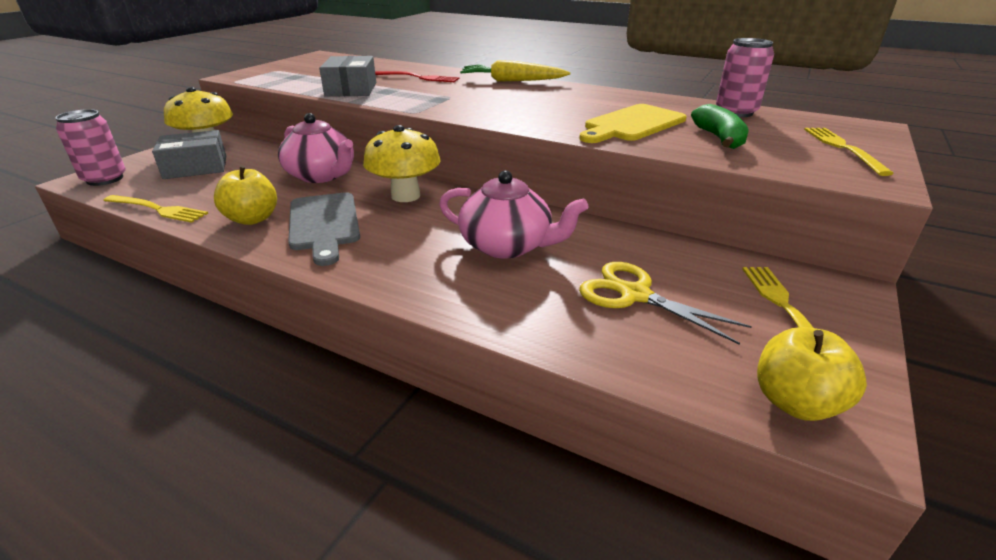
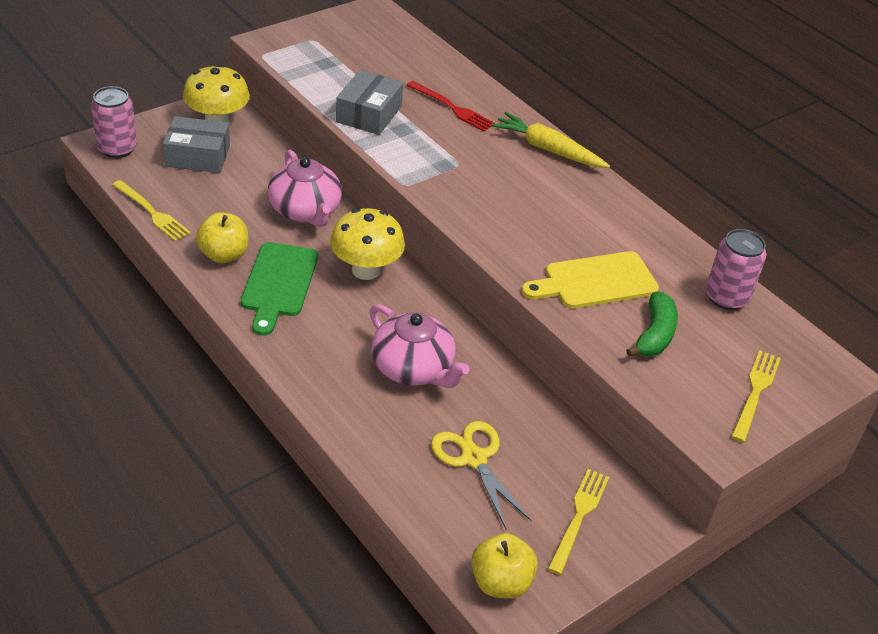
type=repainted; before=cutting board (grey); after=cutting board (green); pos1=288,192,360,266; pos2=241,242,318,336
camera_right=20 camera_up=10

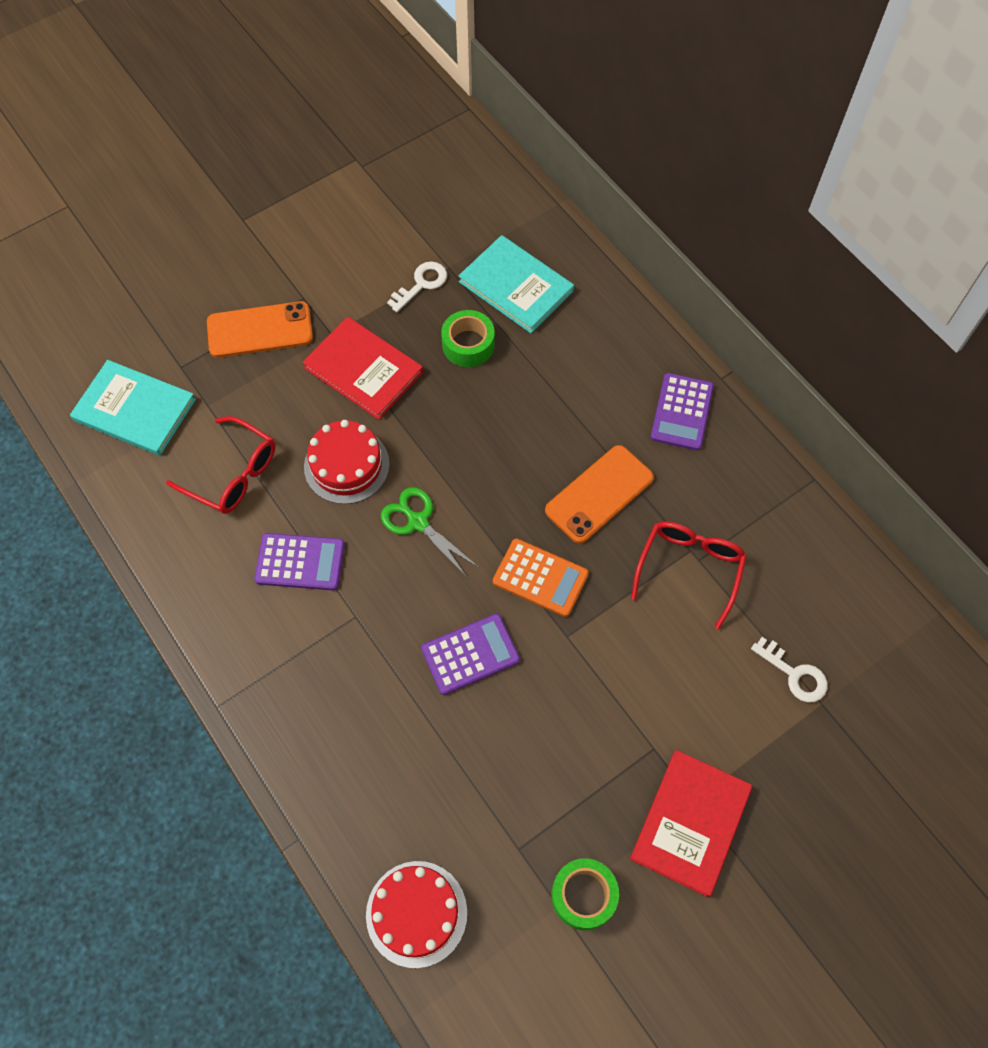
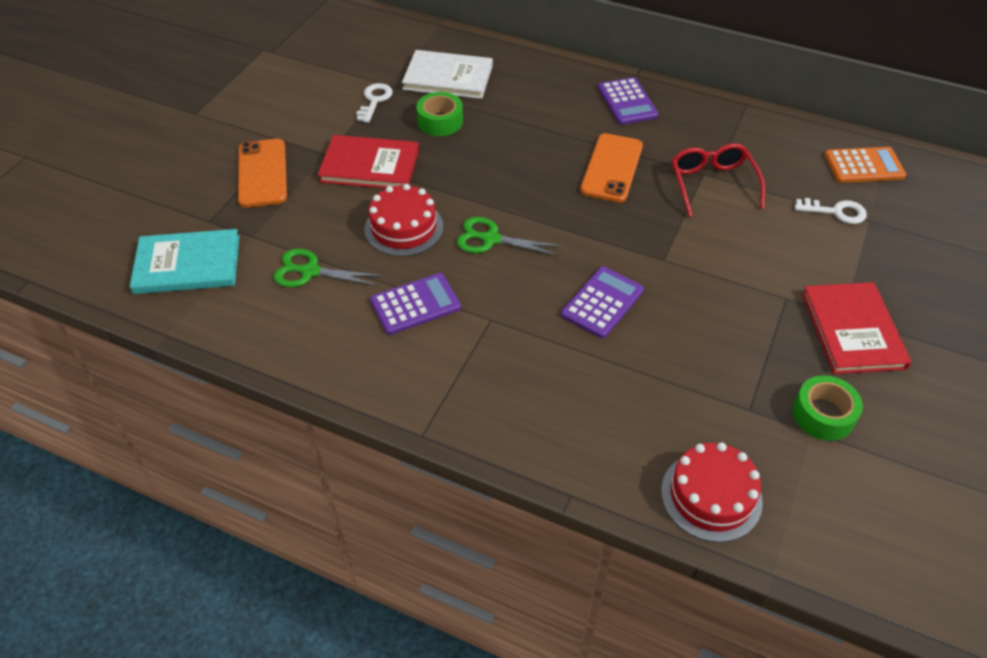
type=shifted; before=pocket calculator (orange-coloured); pos1=493,538,589,617; pos2=824,147,906,183
type=swapped; before=eyeglasses (crimson); after=scissors (green); pos1=166,416,276,514; pos2=274,249,383,287
type=repainted; before=hardcover (turquoise); after=hardcover (white); pos1=458,235,574,333; pos2=402,50,493,99
type=rotated; before=mobile phone (orange-coloured); pos1=207,301,313,358; pos2=238,139,287,207; turn=-60
camera_right=-30 camera_up=-15

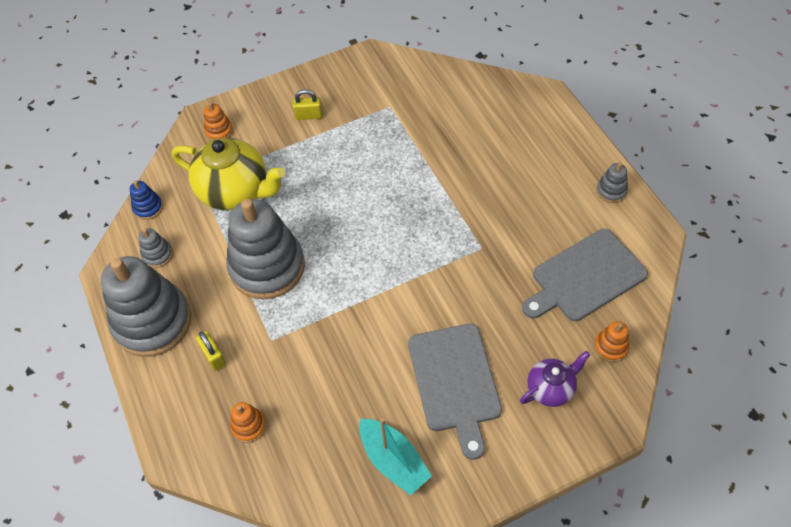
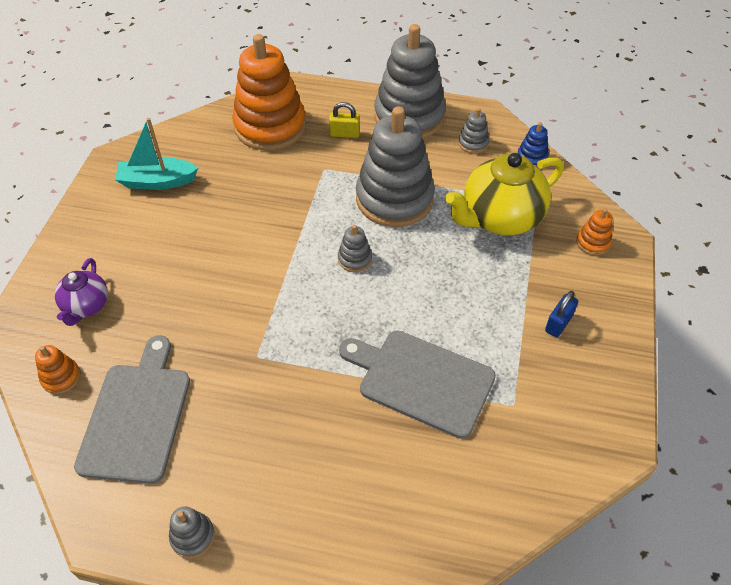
type=new; after=stacking toy (grey); pos2=338,225,372,272
type=shifted; before=cutting board (grey); pos1=408,324,502,460; pos2=339,331,496,439
type=repainted; before=padlock (yellow); after=padlock (royal blue); pos1=293,89,323,120; pos2=545,291,578,337
type=scaled; before=stacking toy (orange-coloured); pos1=230,402,266,443; pos2=232,34,306,151; scale=2.42
camera_right=125 camera_up=-5

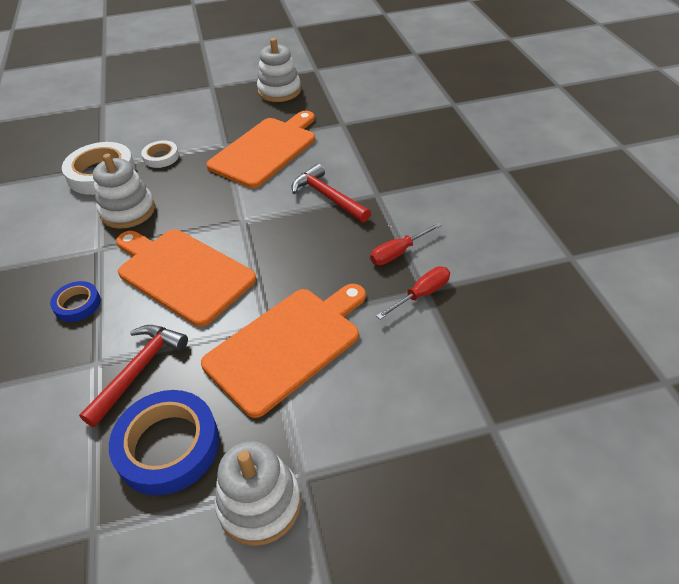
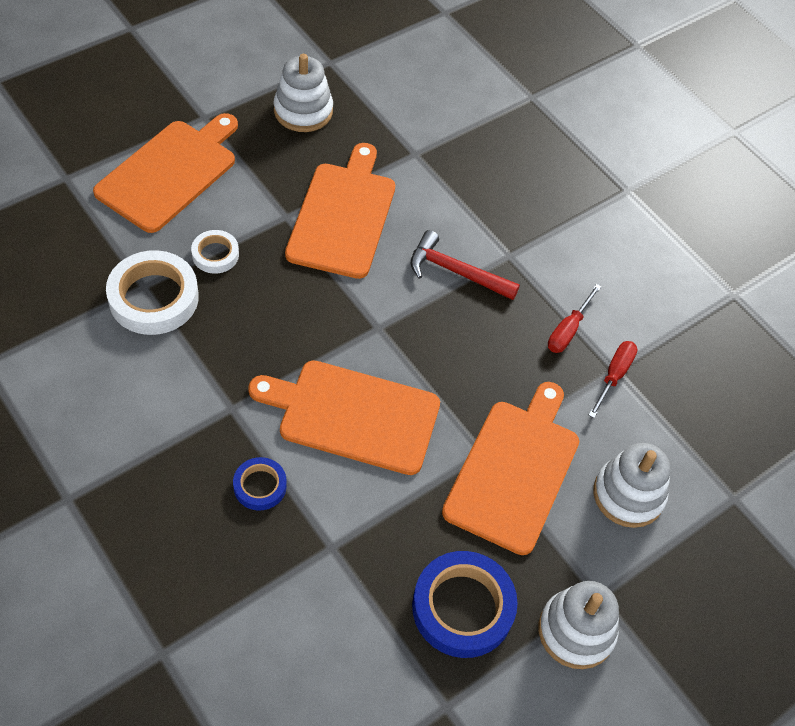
type=gone; before=carpenter's hammer (crimson); pos1=79,325,188,427
type=new; after=cutting board (orange-coloured); pos2=93,113,238,233
type=shifted; before=stacking toy (white); pos1=93,154,155,229; pos2=593,443,671,528
camera_right=-30 camera_up=10

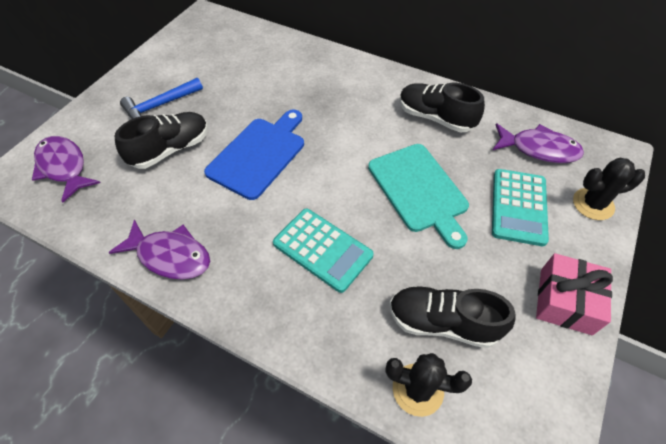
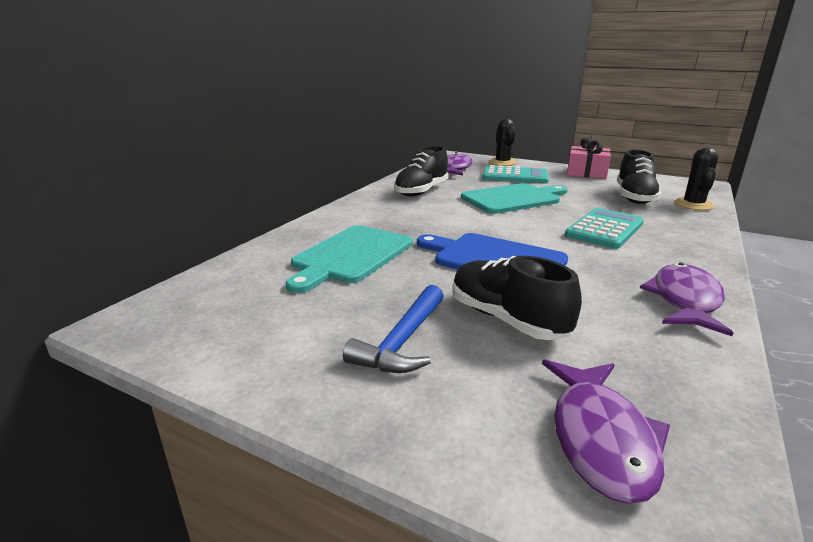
type=new; after=cutting board (turquoise); pos2=286,225,413,293
type=rotated; before=fish (violet); pos1=32,136,100,203; pos2=542,360,670,504; turn=-45
type=rotated; before=carpenter's hammer (royal blue); pos1=120,78,203,119; pos2=343,285,444,373; turn=60
camera_right=-90 camera_up=-30

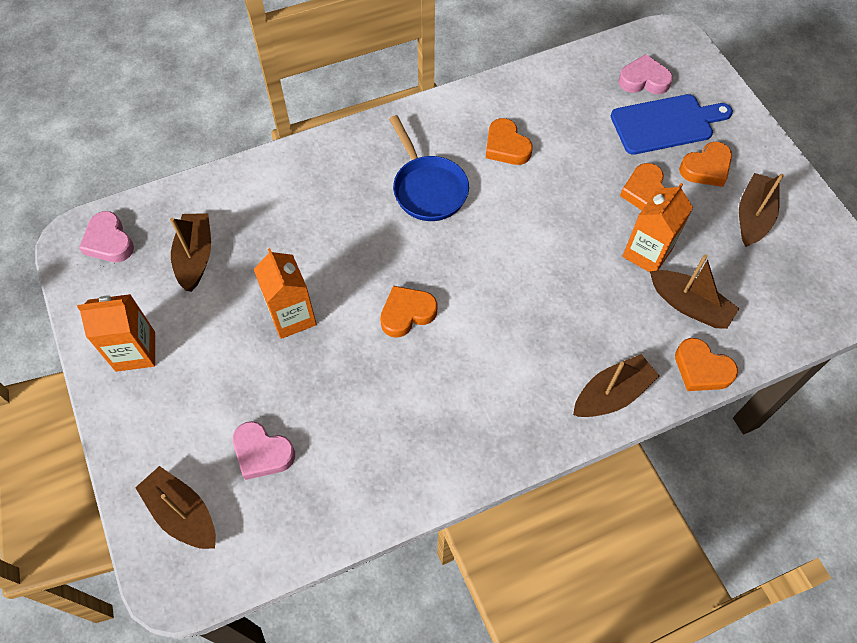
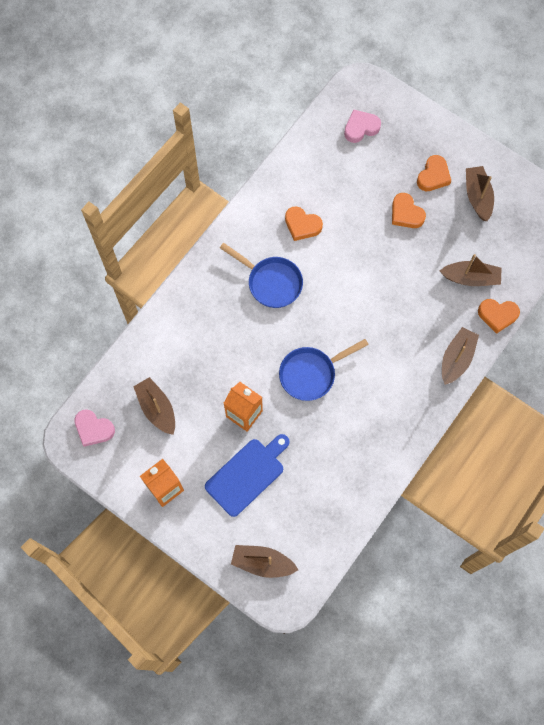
type=gone; before=heart shape (rosy); pos1=233,421,295,480
type=gone; before=carton (orange-coloured); pos1=622,183,693,272
type=shifted; before=cutting board (royal blue); pos1=611,94,733,155; pos2=205,434,290,517
type=swapped; before=heart shape (orange-coloured); after=skillet (royal blue); pos1=380,286,438,338; pos2=279,339,369,401
camera_right=-30 camera_up=10

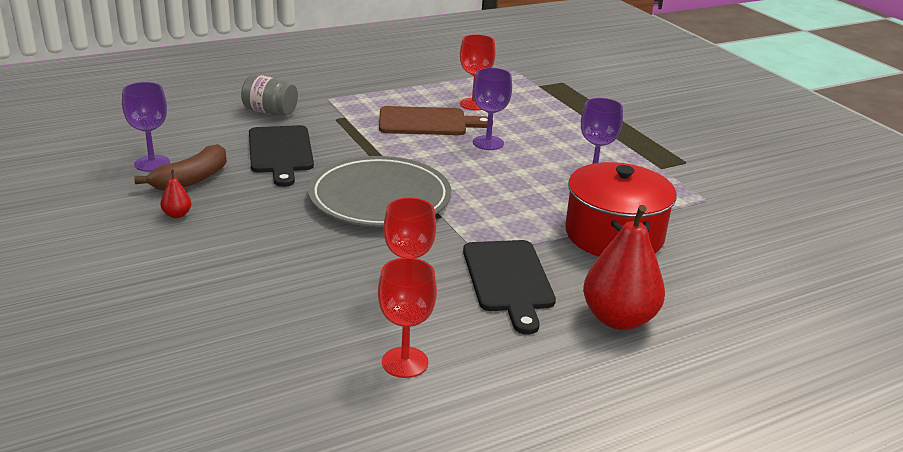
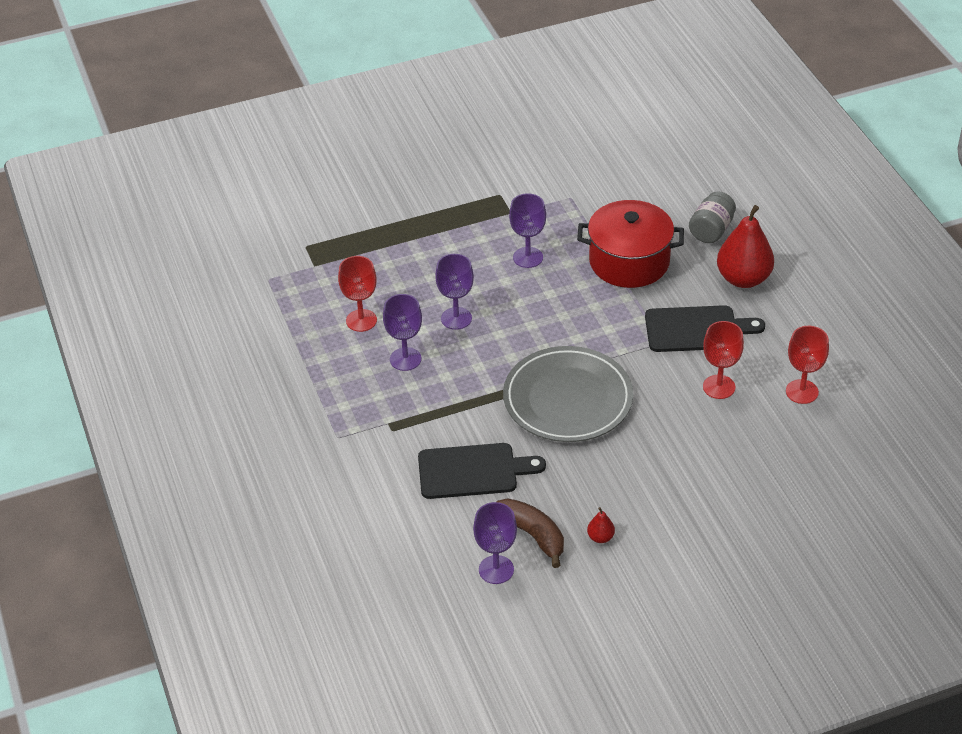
type=shifted; before=jam jar (grey); pos1=241,74,298,115; pos2=689,191,736,243
type=swapped; before=cutting board (brown); after=wine glass (violet); pos1=379,106,493,135; pos2=383,294,422,371
camera_right=-80 camera_up=15

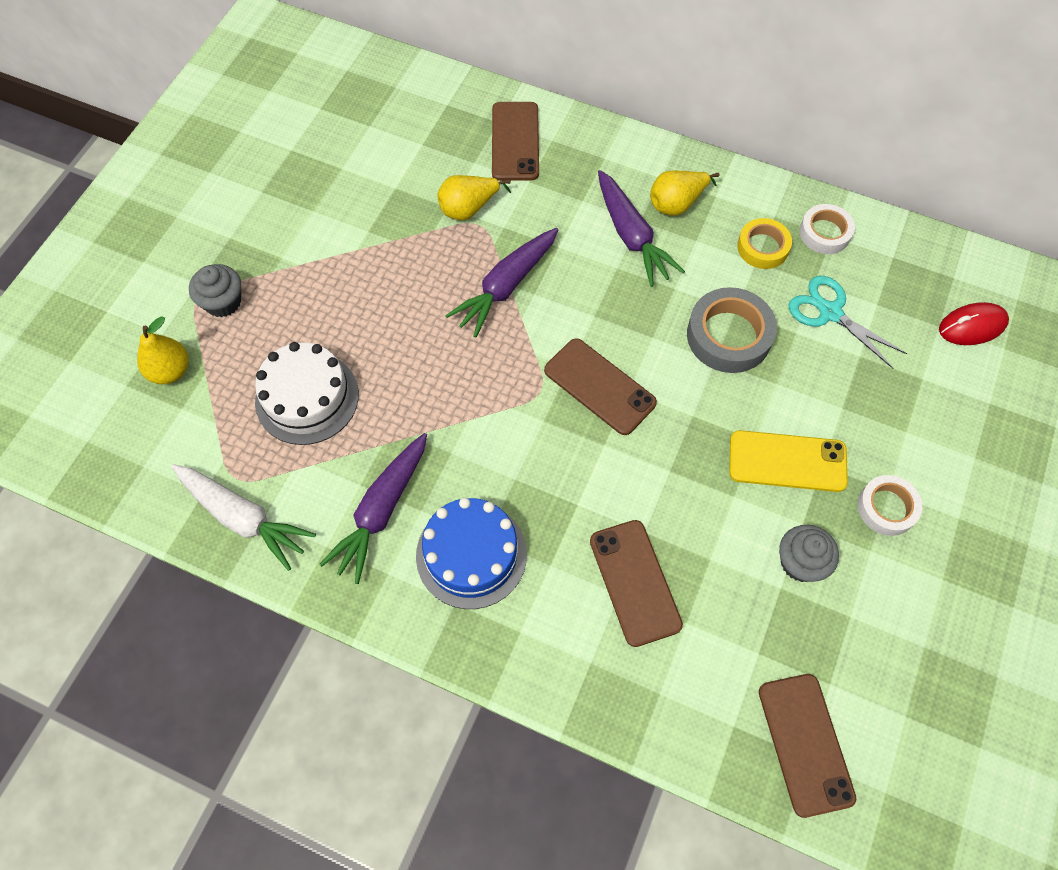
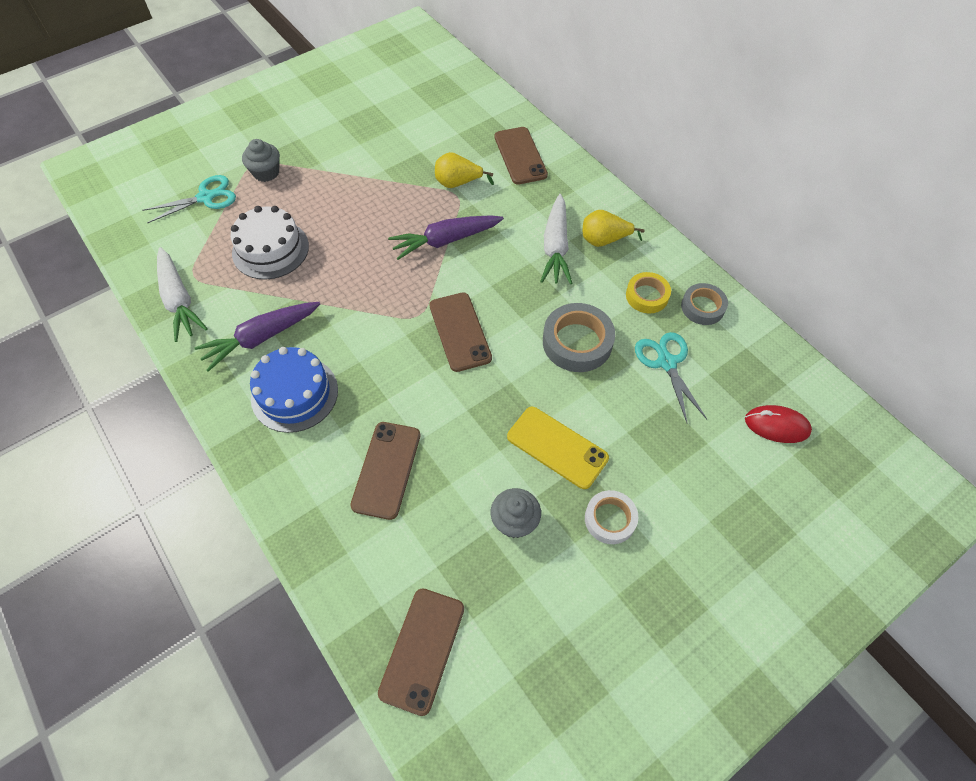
type=swapped; before=pear fruit (yellow); after=scissors (turquoise); pos1=137,316,188,384; pos2=142,175,236,224
type=repainted; before=carrot (violet); after=carrot (white); pos1=598,170,685,287; pos2=540,194,572,284
type=repainted; before=sticky tape (white); after=sticky tape (grey); pos1=800,204,855,254; pos2=681,283,728,325
type=rotated; before=mobile phone (brown); pos1=492,102,539,181; pos2=494,127,548,185; turn=-45
camera_right=30 camera_up=-5

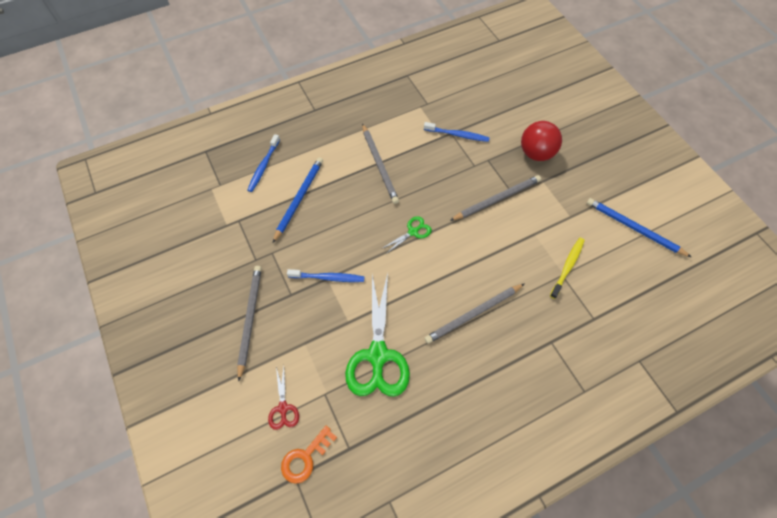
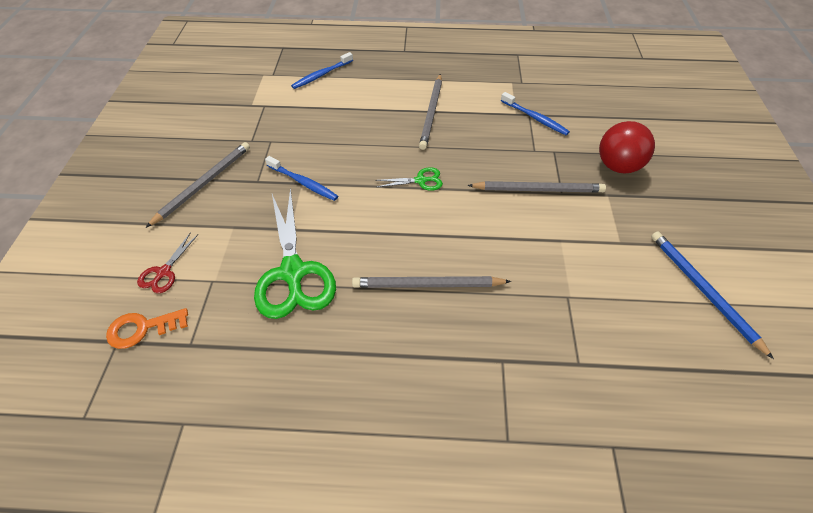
type=gone; before=wooden pencil (royal blue); pos1=273,157,323,243
type=gone; before=dental brush (yellow); pos1=550,238,585,299
type=rotated; before=scissors (green); pos1=345,273,410,397; pos2=254,188,336,319; turn=-45
camera_right=30 camera_up=-10

